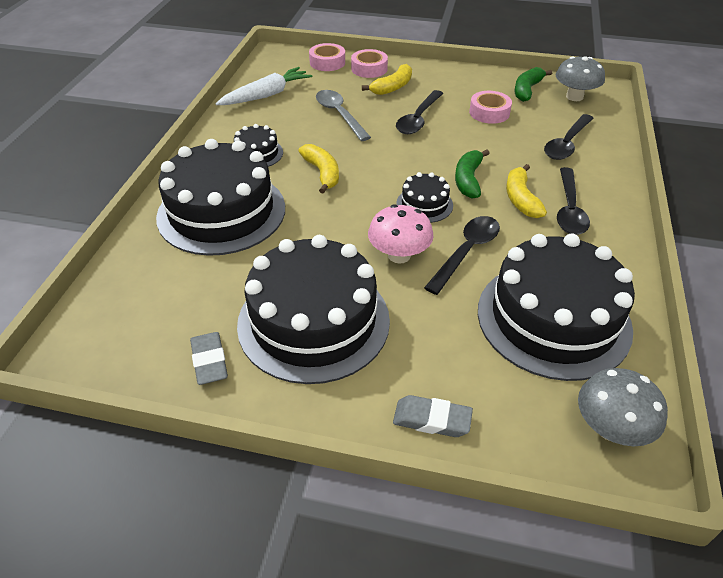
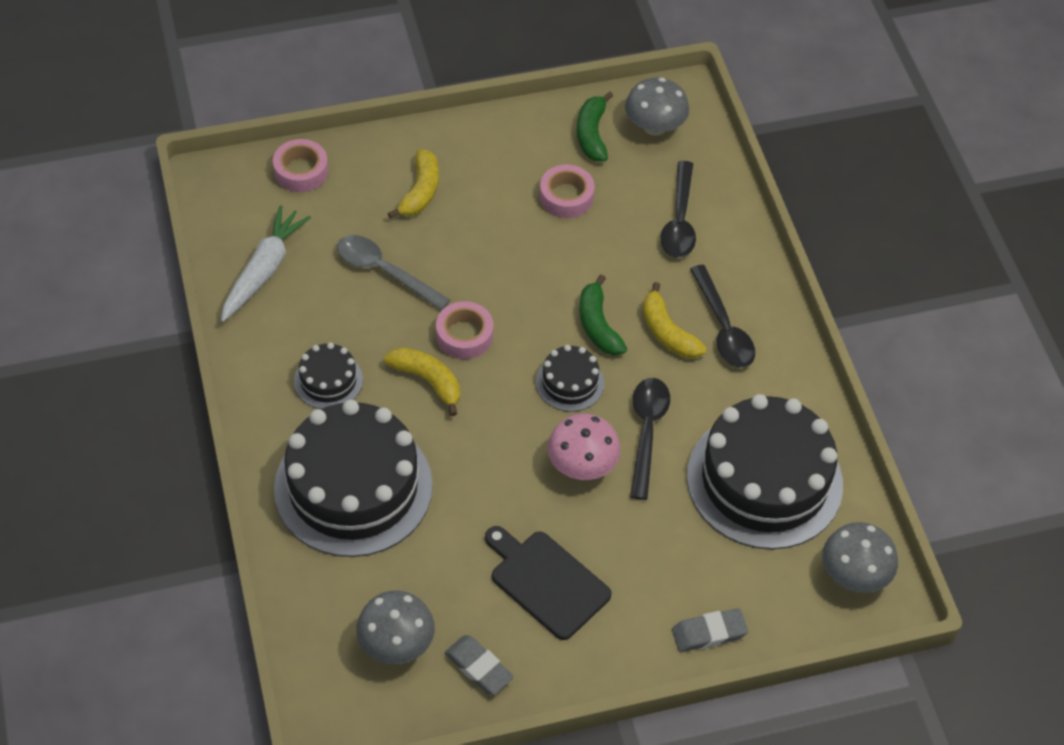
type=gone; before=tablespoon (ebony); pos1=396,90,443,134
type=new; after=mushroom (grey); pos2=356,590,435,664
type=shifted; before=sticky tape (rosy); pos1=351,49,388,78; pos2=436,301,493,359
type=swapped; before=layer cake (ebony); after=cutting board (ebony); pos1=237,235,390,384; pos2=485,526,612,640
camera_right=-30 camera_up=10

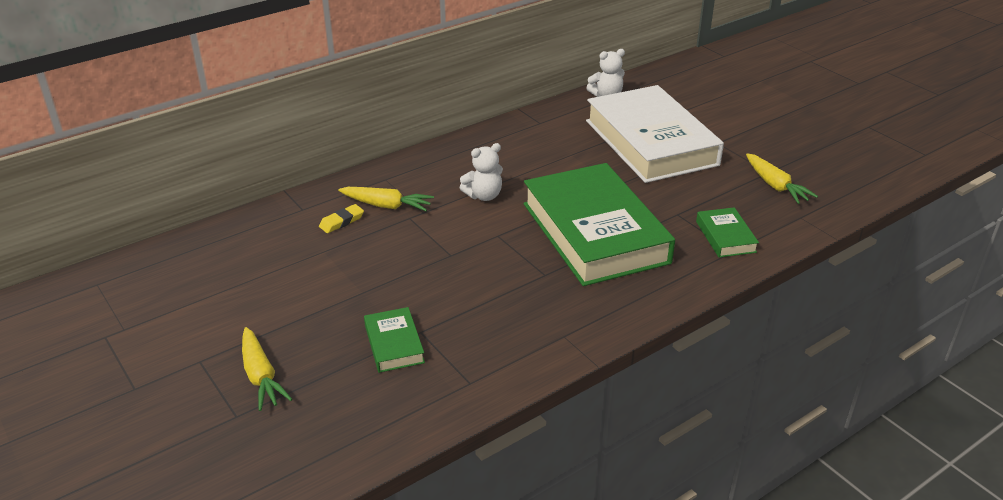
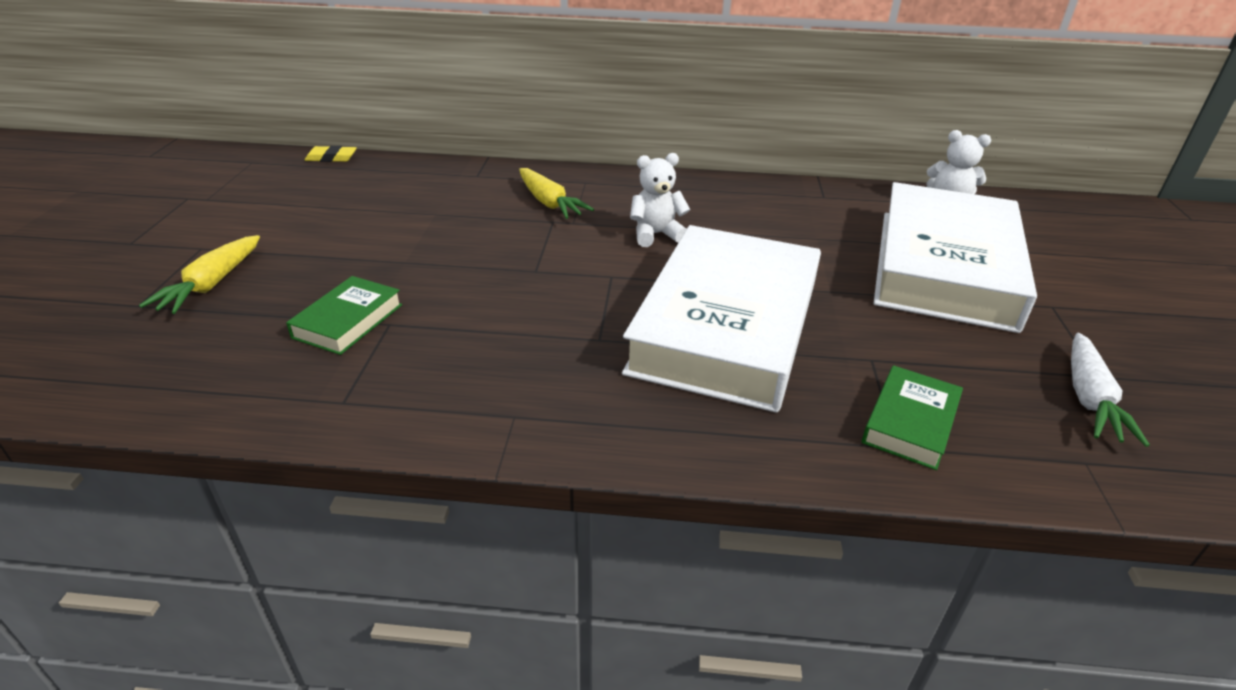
type=shifted; before=eraser (yellow); pos1=319,204,364,233; pos2=305,146,357,162
type=repainted; before=hardcover (green); after=hardcover (white); pos1=523,163,675,286; pos2=622,225,821,413
type=repainted; before=carrot (yellow); after=carrot (white); pos1=746,153,818,204; pos2=1071,333,1150,447
type=rotated; before=stuffed bear (white); pos1=460,143,503,201; pos2=630,153,690,247; turn=150
camera_right=40 camera_up=0

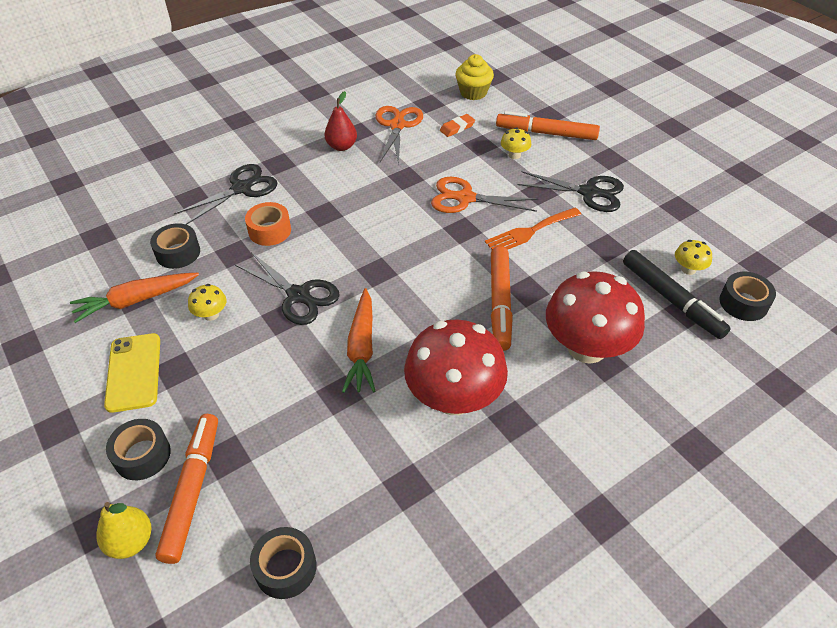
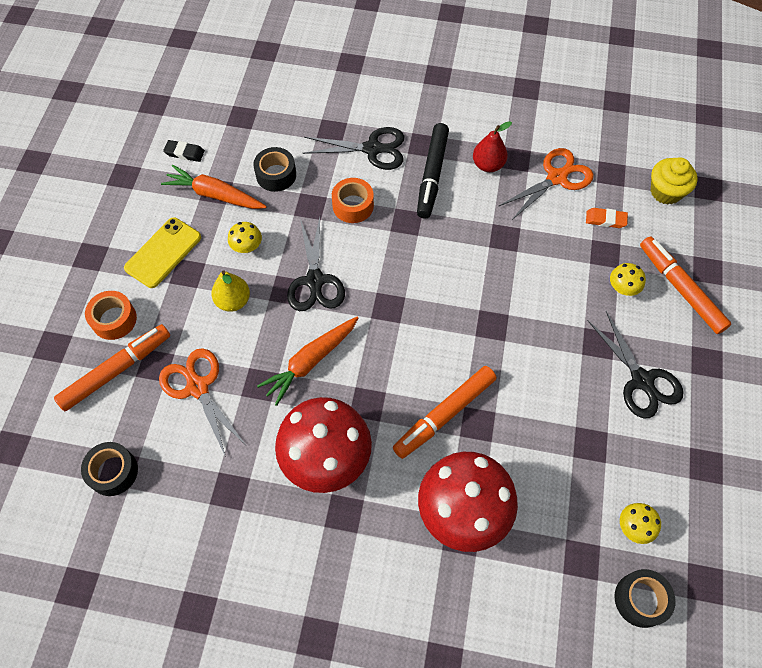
type=gone; before=dinner fork (orange-coloured); pos1=485,208,581,250
type=new; after=eraser (ebony); pos2=163,140,205,162
type=shifted; before=pear fruit (yellow); pos1=96,502,151,559; pos2=211,270,250,312
type=shifted; before=scissors (orange-coloured); pos1=431,177,538,213; pos2=159,348,246,457
type=shifted; before=marker pen (ebony); pos1=623,250,731,339; pos2=417,123,449,219
type=repainted; before=sticky tape (ebony); after=sticky tape (orange-coloured); pos1=106,419,171,480; pos2=85,291,137,340
camera_right=45 camera_up=15

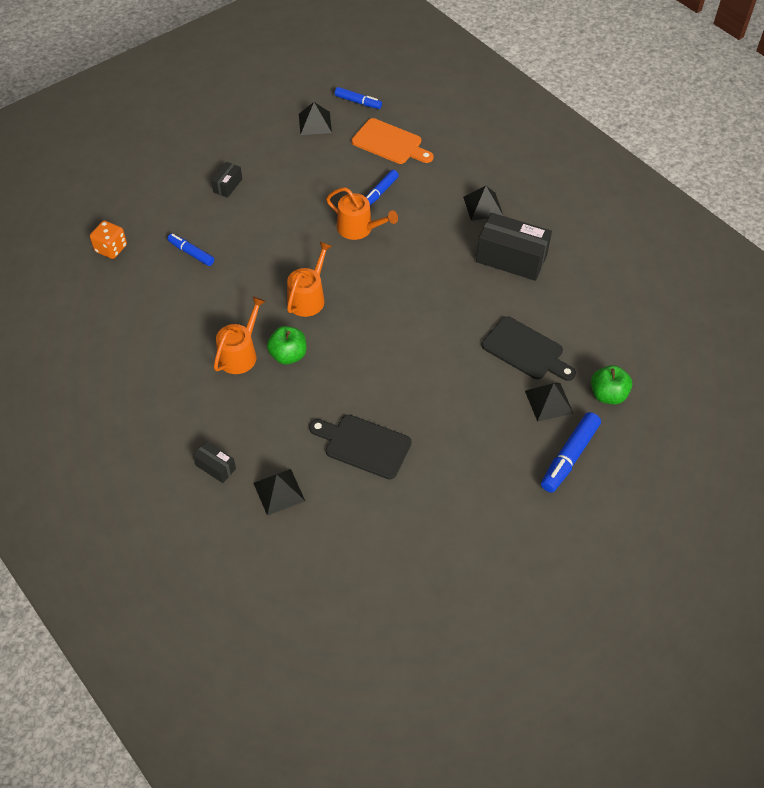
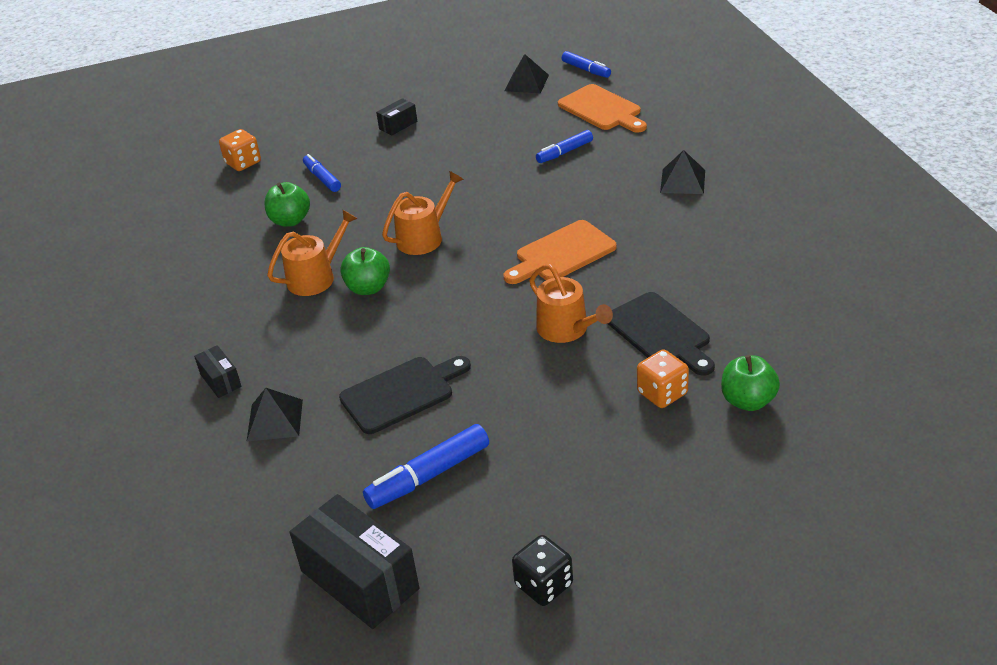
type=new; after=apple fruit (green); pos2=264,182,310,226
type=new; after=cutting board (orange-coloured); pos2=504,220,617,284
type=new; after=die (ebony); pos2=512,535,573,606
type=shifted; before=watering can (orange-coloured); pos1=326,188,398,240; pos2=529,264,613,343
type=shifted; before=parcel (ebony); pos1=476,213,552,281; pos2=289,494,419,629
type=shifted; before=marker pen (royal blue); pos1=541,412,601,493; pos2=363,424,489,509
type=swapped; before=pyramid shape (ebony); after=die (orange-coloured); pos1=525,383,574,422; pos2=637,349,689,408
type=rotated; before=cutting board (ebony); pos1=309,415,412,479; pos2=339,356,471,434; turn=105
camera_right=25 camera_up=-15

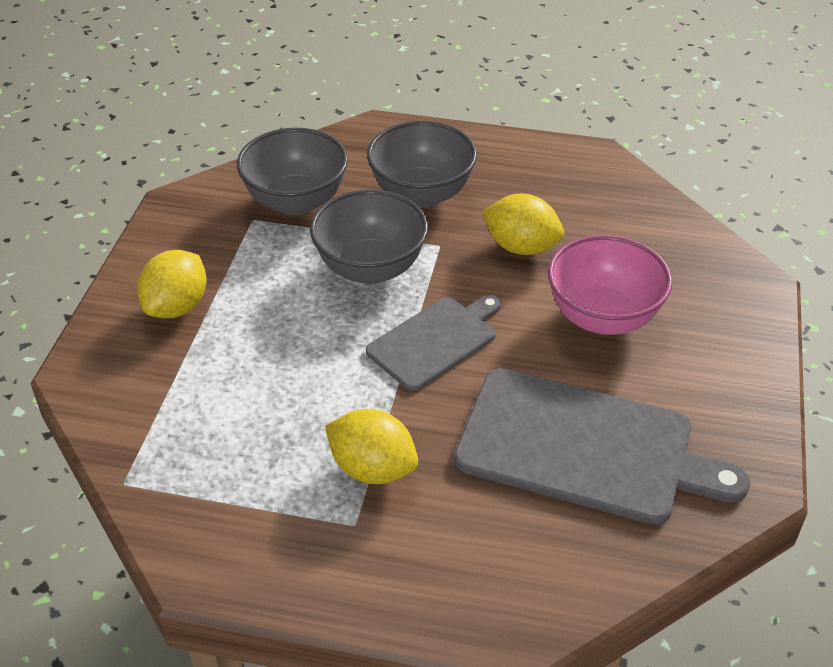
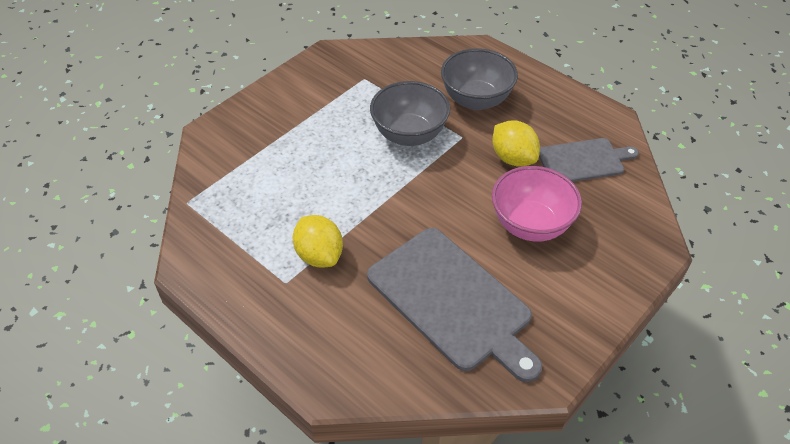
type=gone; before=citrus fruit (yellow); pos1=137,250,207,318
type=gone; before=deep dish (grey); pos1=237,128,348,215
type=shifted; before=cutting board (grey); pos1=366,295,501,391; pos2=539,138,639,182
camera_right=30 camera_up=5

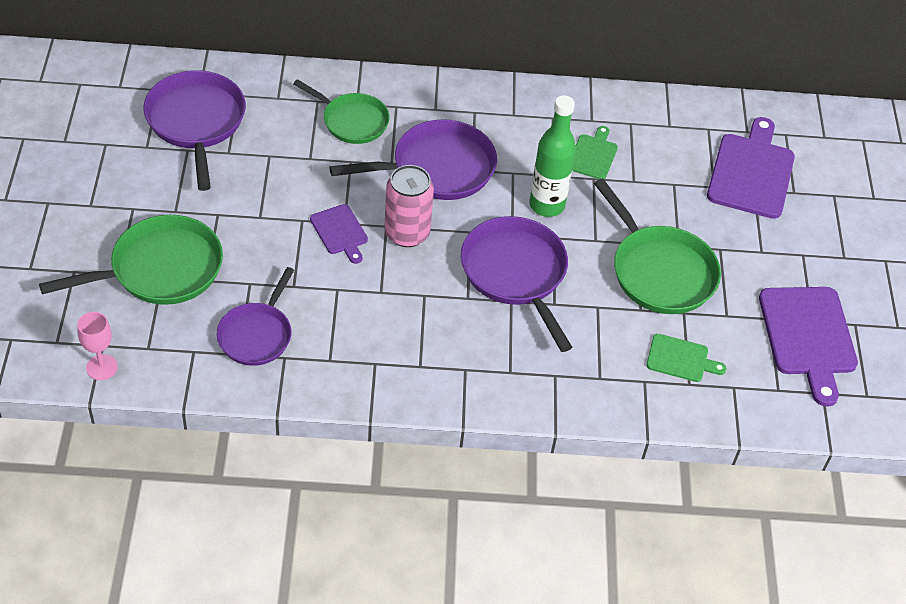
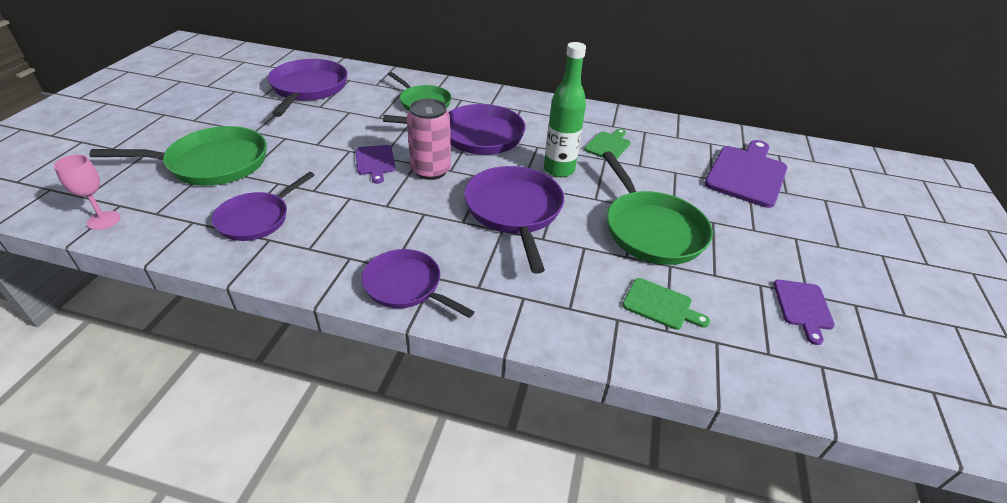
type=new; after=skillet (violet); pos2=361,249,474,318
type=scaled; before=cutting board (violet); pos1=759,287,858,407; pos2=774,280,835,345; scale=0.54
camera_right=15 camera_up=-10

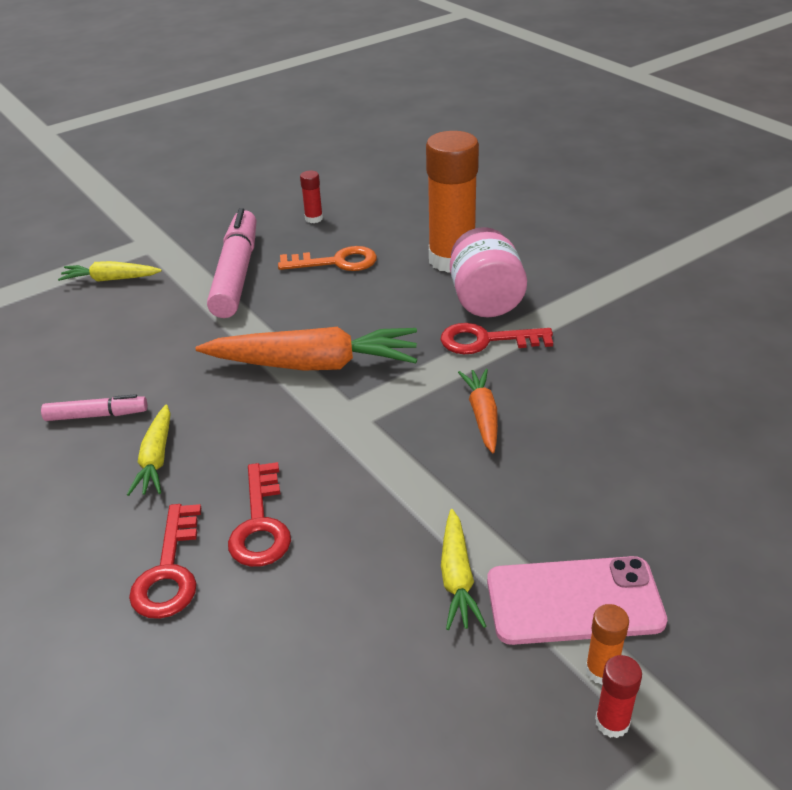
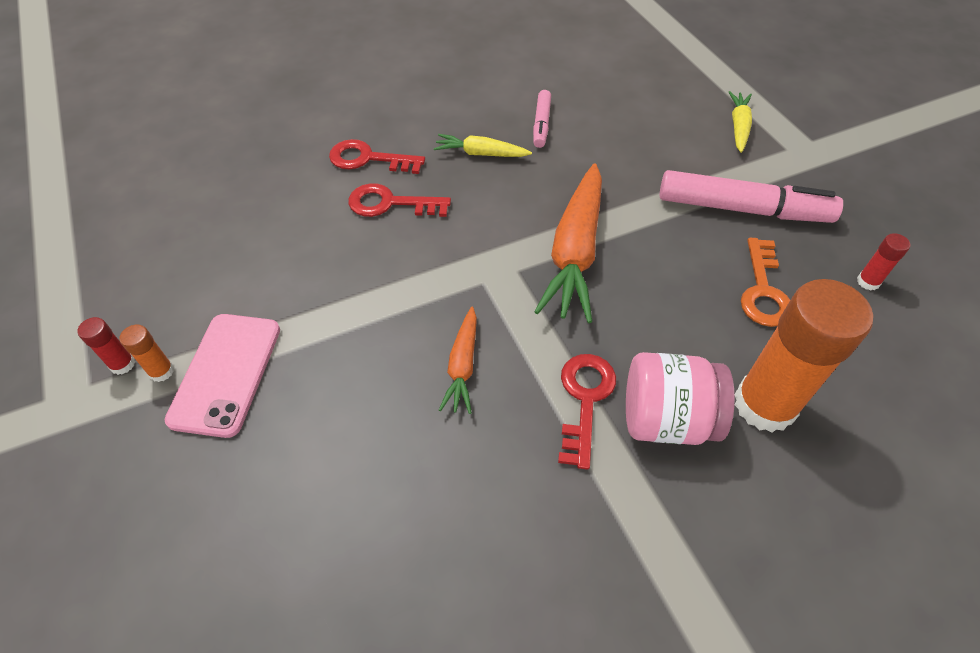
type=gone; before=carrot (yellow); pos1=441,509,486,630
type=rotated; before=carrot (orange-coloured); pos1=458,369,498,453; pos2=439,307,477,414; turn=90
camera_right=100 camera_up=15

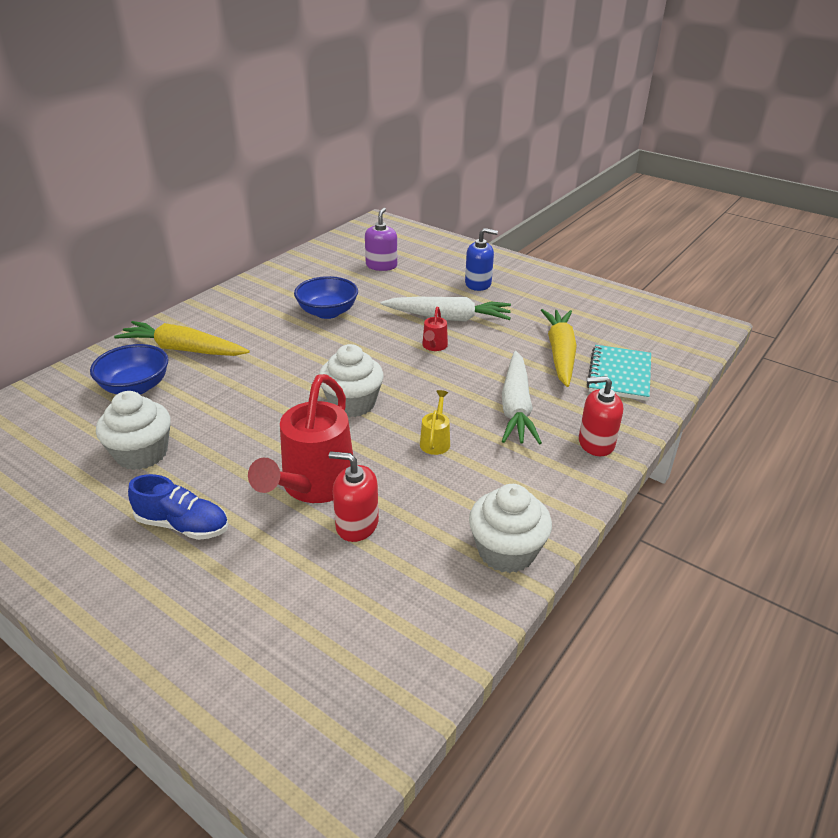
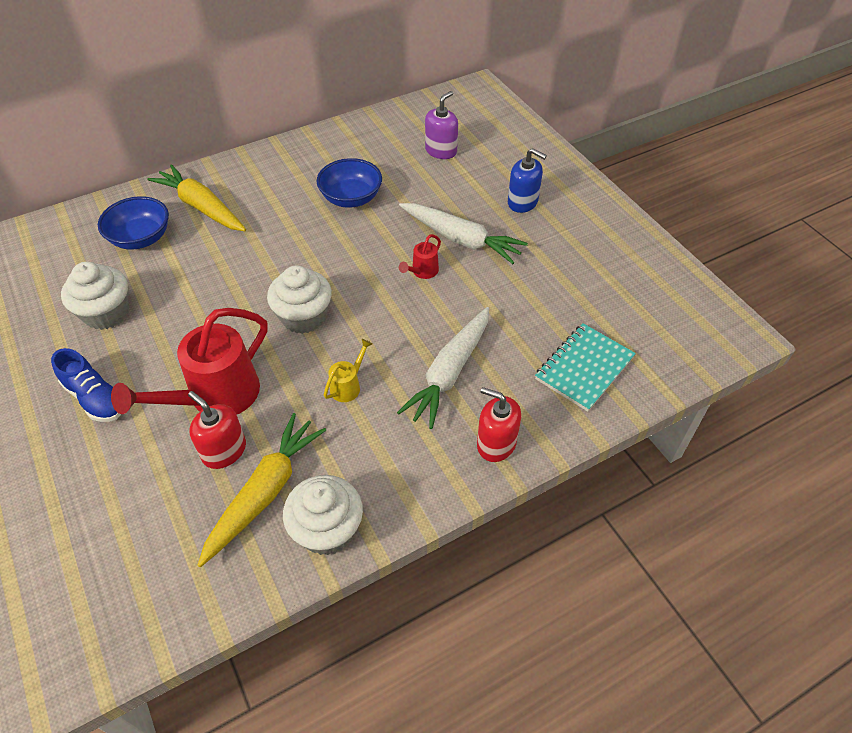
type=shifted; before=carrot (yellow); pos1=541,309,577,387; pos2=197,413,326,567
camera_right=25 camera_up=15

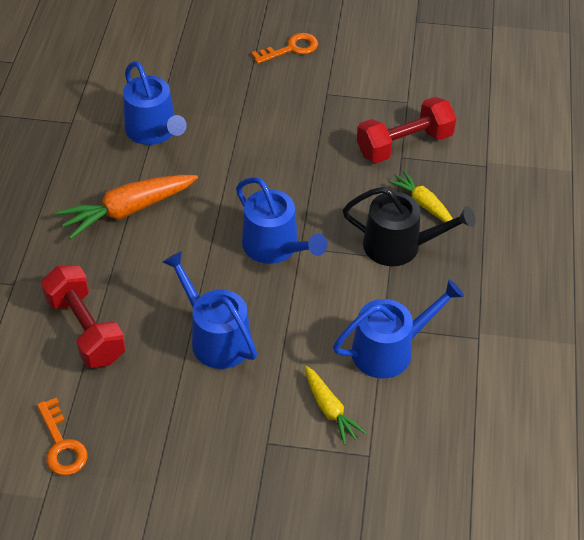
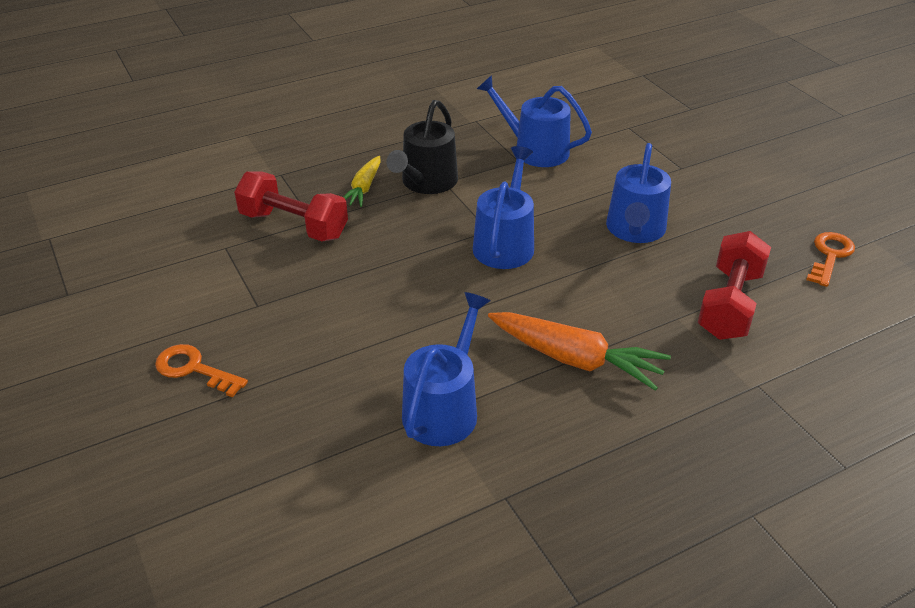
type=gone; before=carrot (yellow); pos1=305,366,367,445
type=rotated; before=watering can (ebony); pos1=343,187,476,266; pos2=386,100,458,194; turn=-135
camera_right=-125 camera_up=-10

